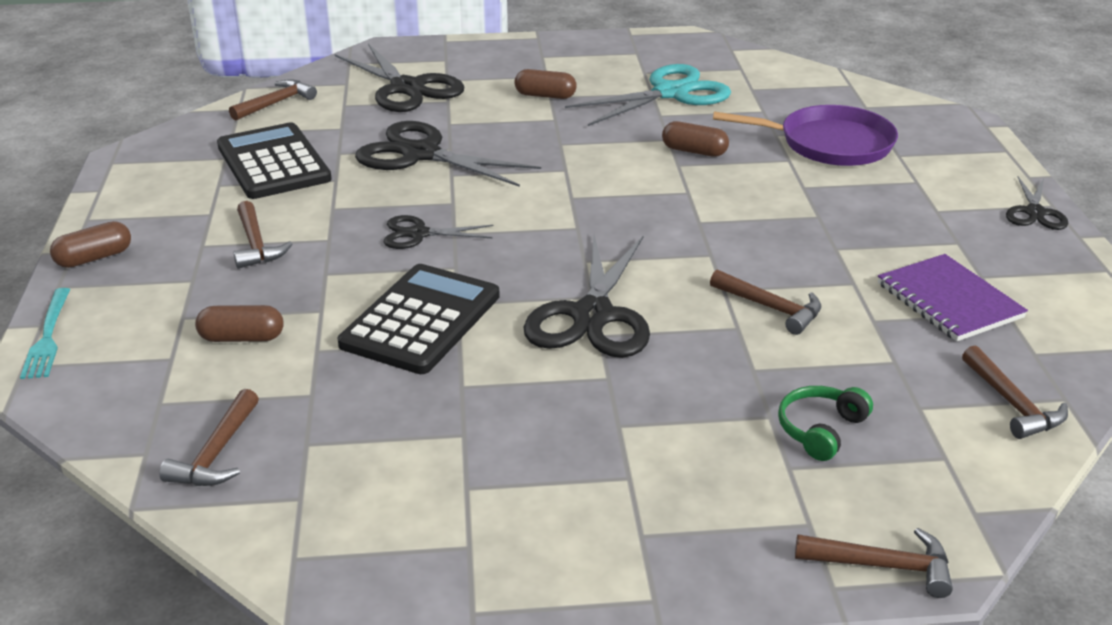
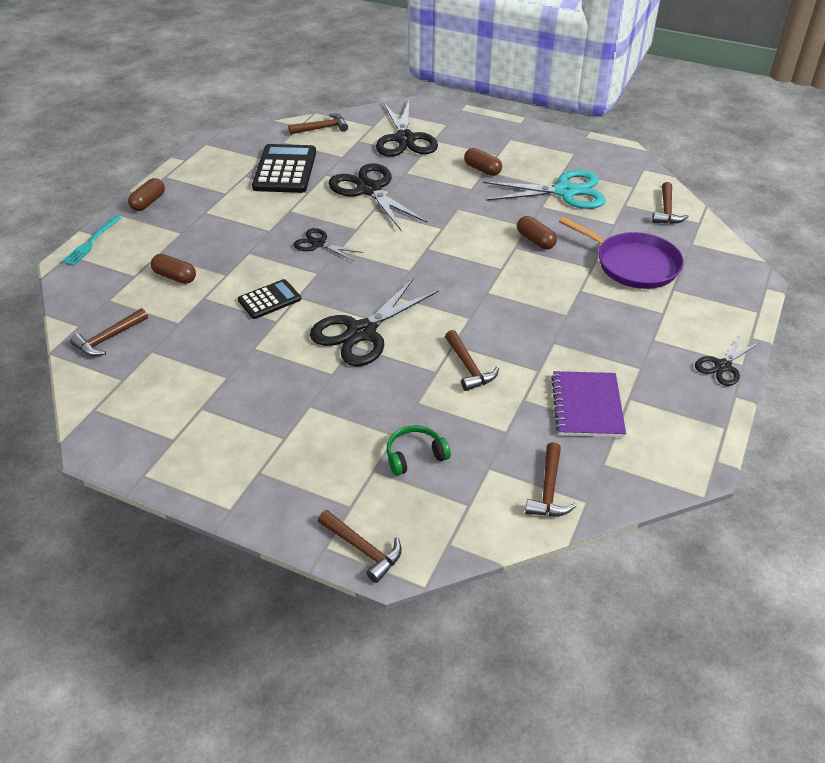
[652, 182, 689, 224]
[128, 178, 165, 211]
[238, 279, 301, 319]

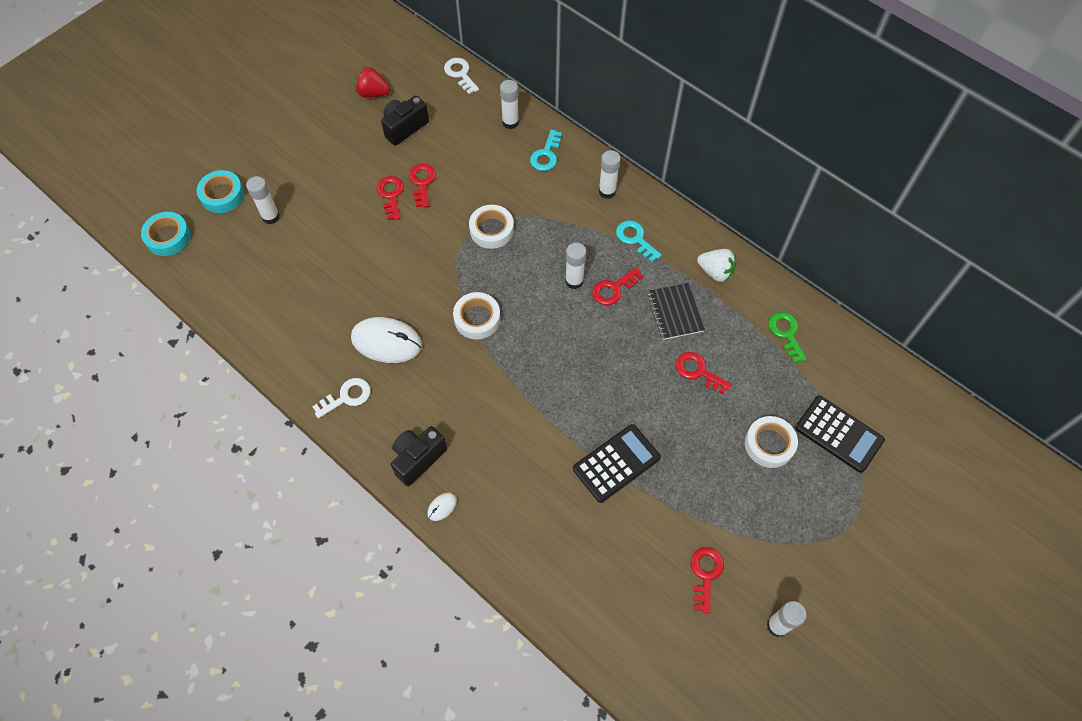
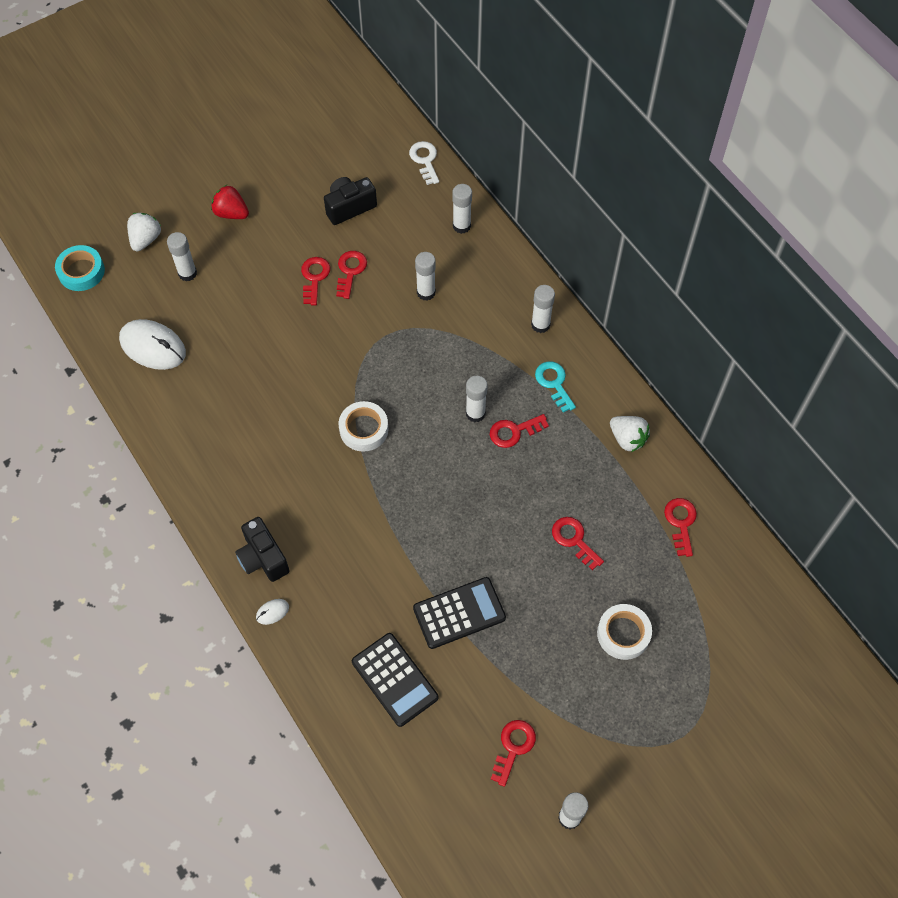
[211, 185, 249, 219]
[530, 129, 562, 171] (first image)
[127, 213, 161, 251]
[469, 205, 514, 249] (first image)
[647, 283, 705, 340] (first image)
[664, 498, 697, 557]
[119, 319, 186, 370]
[312, 378, 371, 418] (first image)
[352, 633, 439, 727]
[235, 517, 290, 582]
[415, 252, 436, 301]

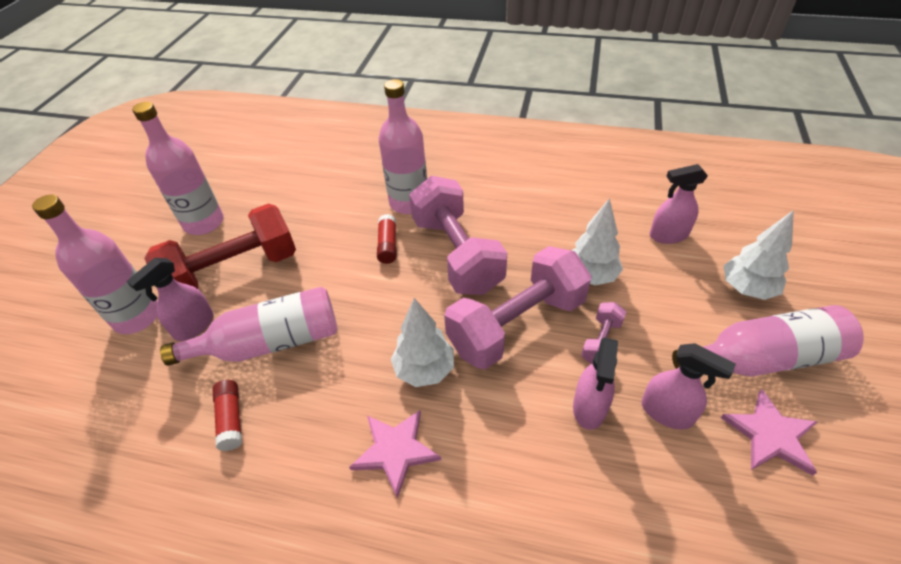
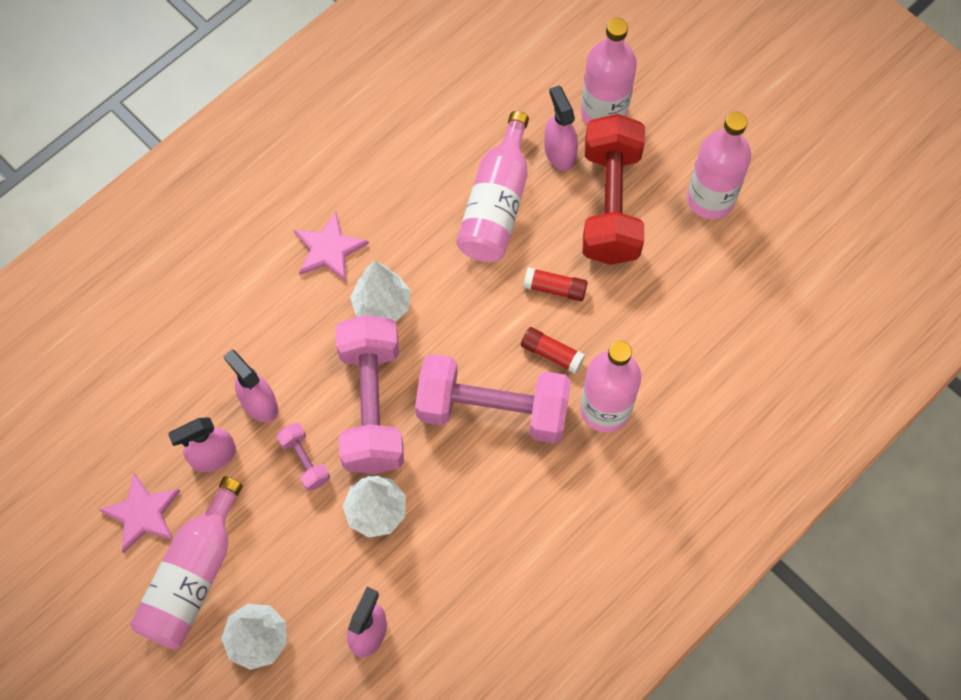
[523, 267, 587, 301]

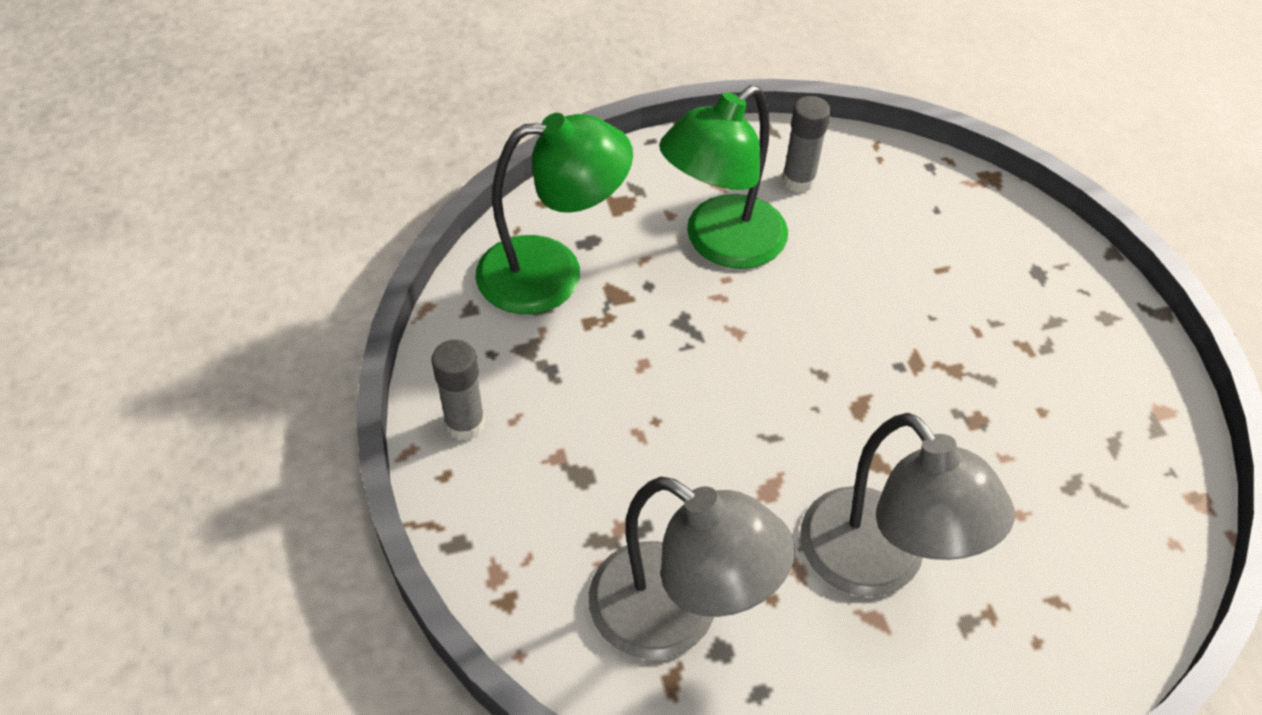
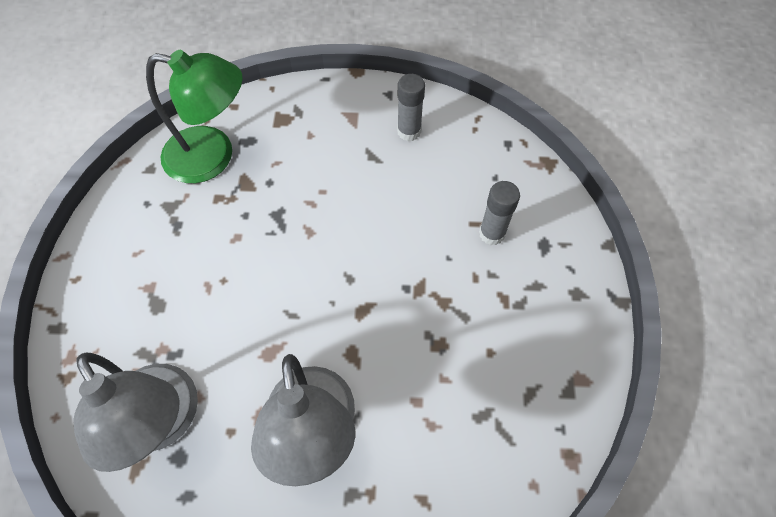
[659, 85, 788, 269] (first image)
[479, 181, 520, 245]

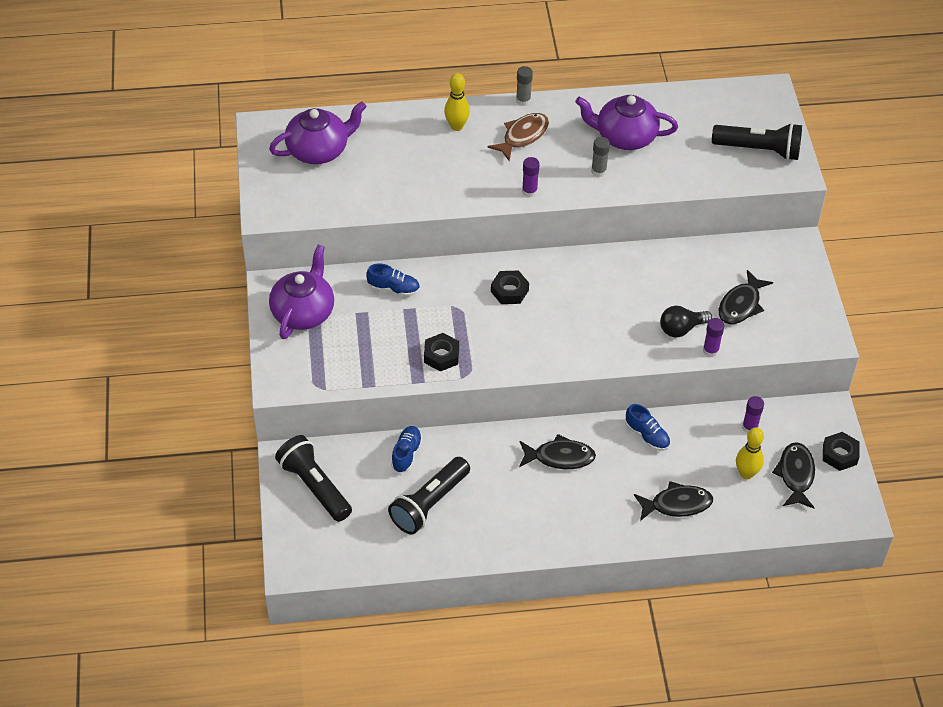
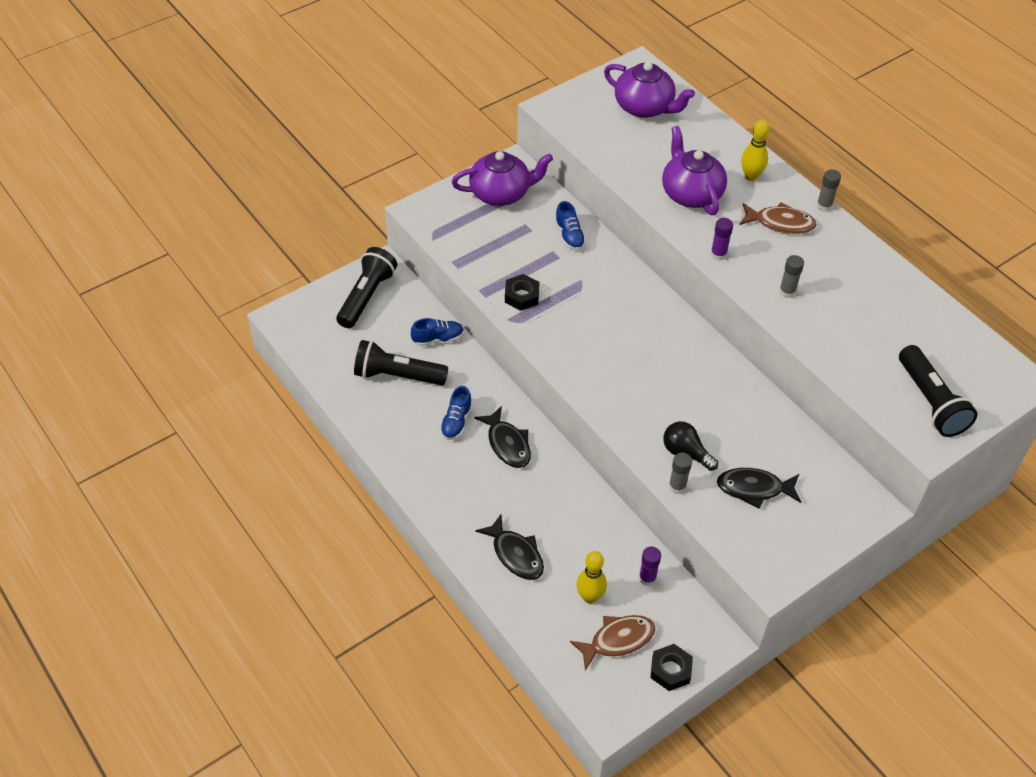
[662, 126, 727, 215]
[491, 271, 529, 304] (first image)
[669, 453, 692, 494]
[440, 386, 472, 440]
[570, 615, 655, 671]

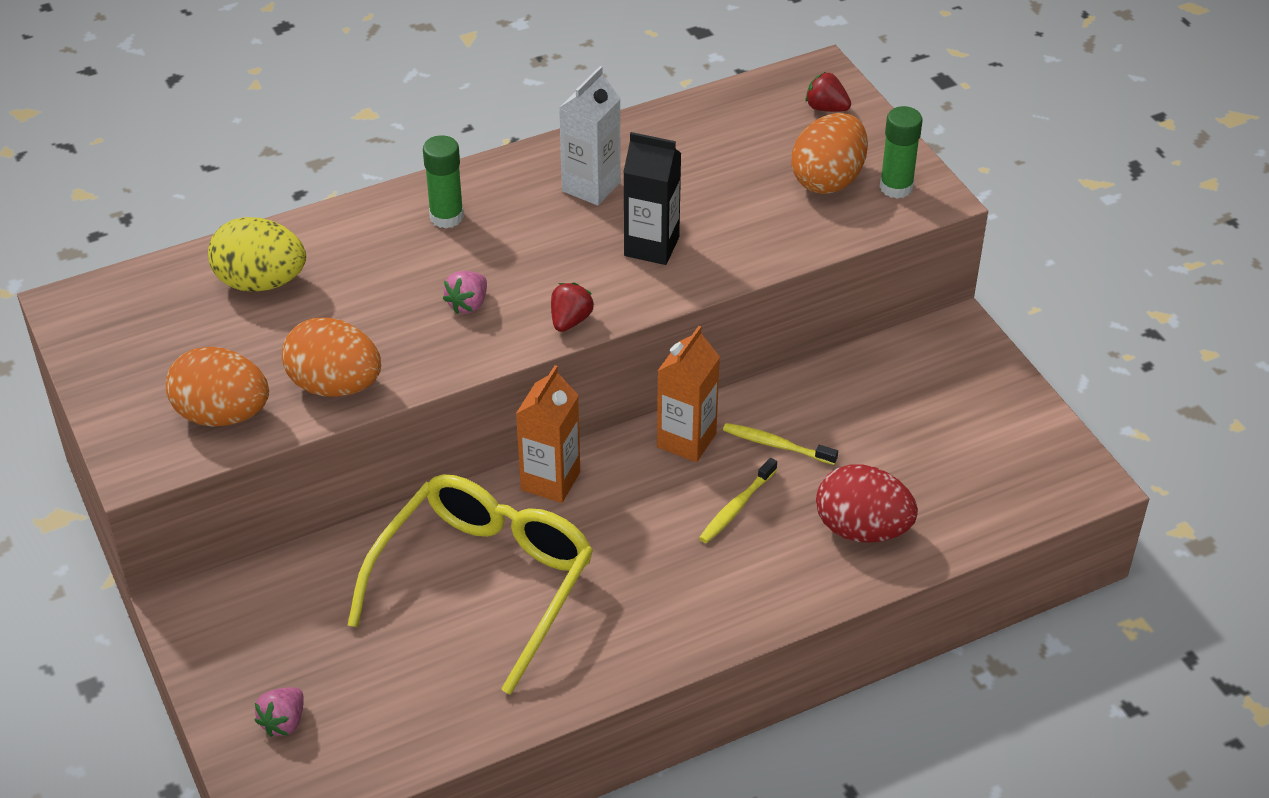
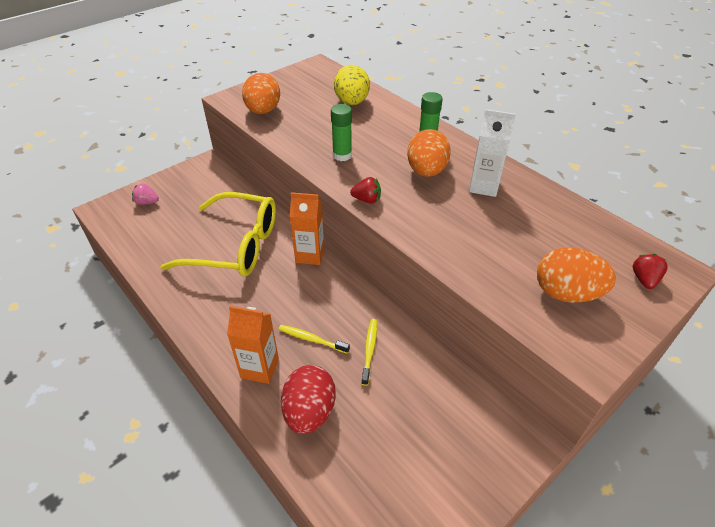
[331, 104, 352, 161]
[623, 132, 681, 265] (first image)
[443, 271, 487, 314] (first image)
[407, 129, 451, 177]
[227, 306, 279, 384]

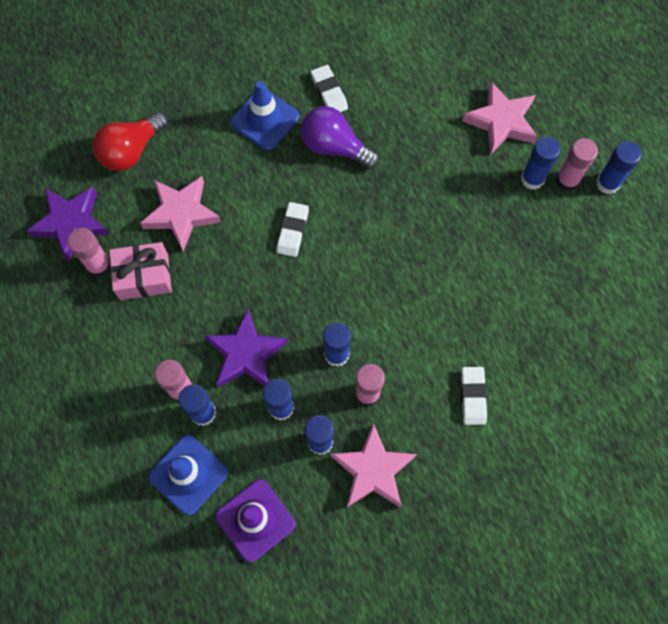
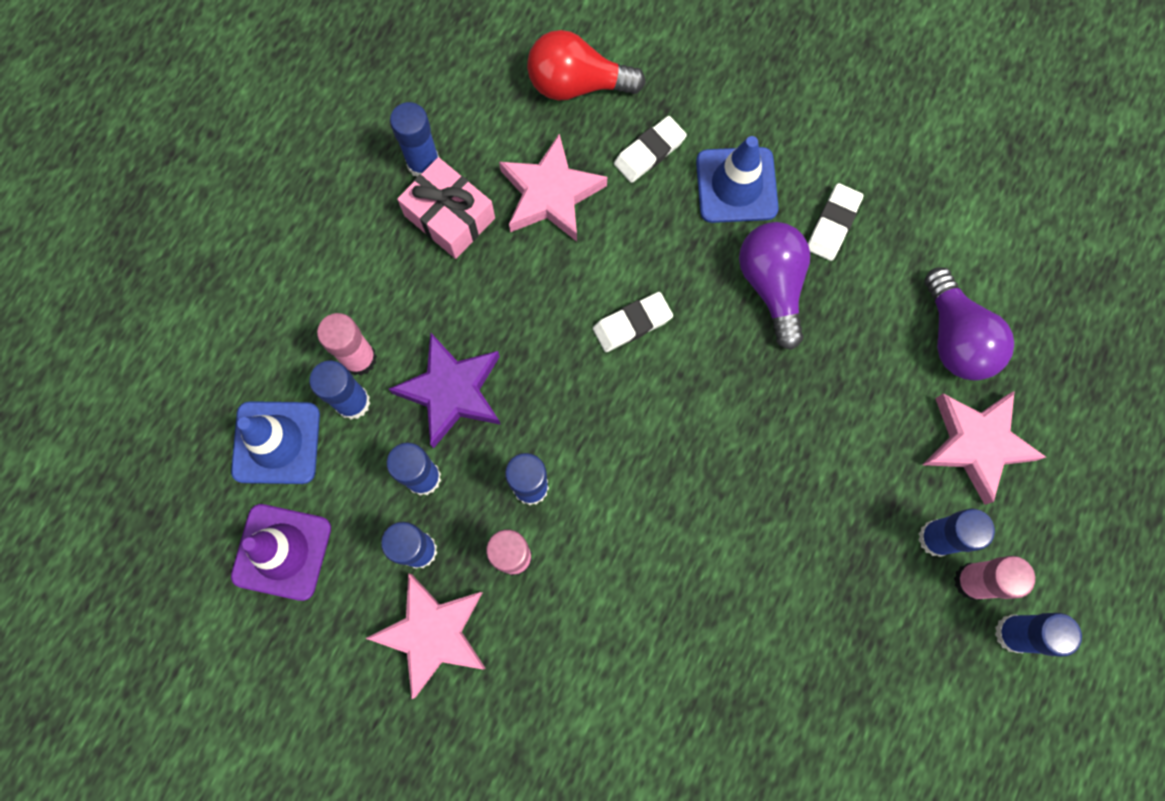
[27, 187, 109, 262] (first image)
[390, 102, 439, 177]
[614, 116, 687, 183]
[925, 267, 1014, 381]

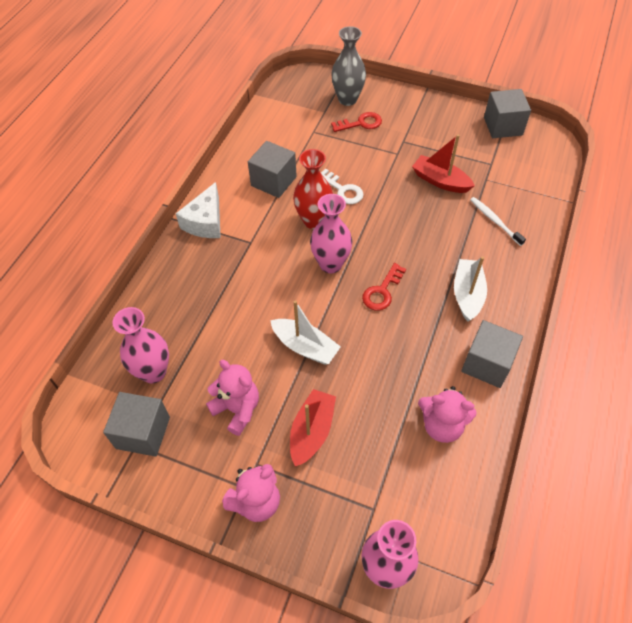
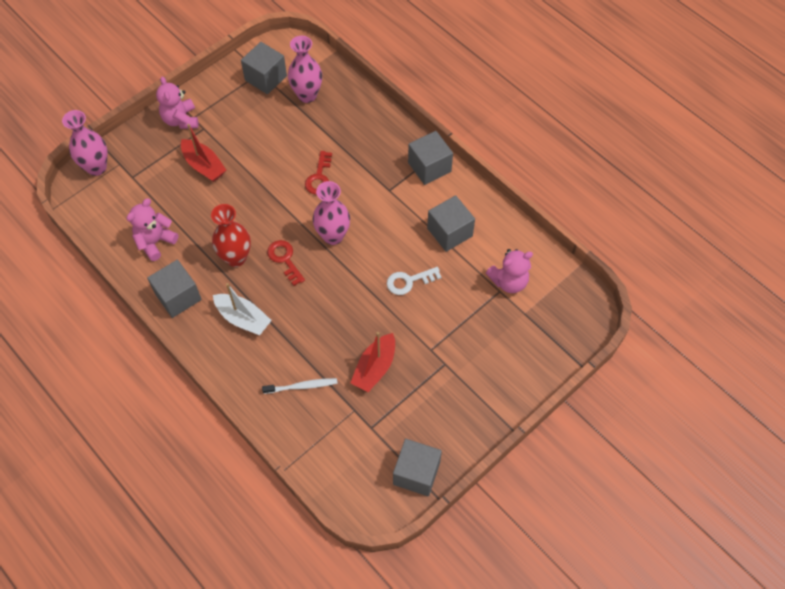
[331, 26, 366, 106] (first image)
[305, 151, 332, 195]
[350, 332, 395, 392]
[211, 204, 251, 267]
[408, 131, 453, 185]
[270, 300, 341, 365] (first image)
[486, 249, 533, 293]

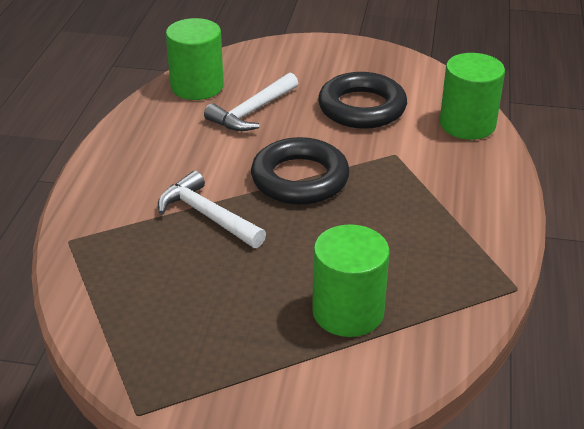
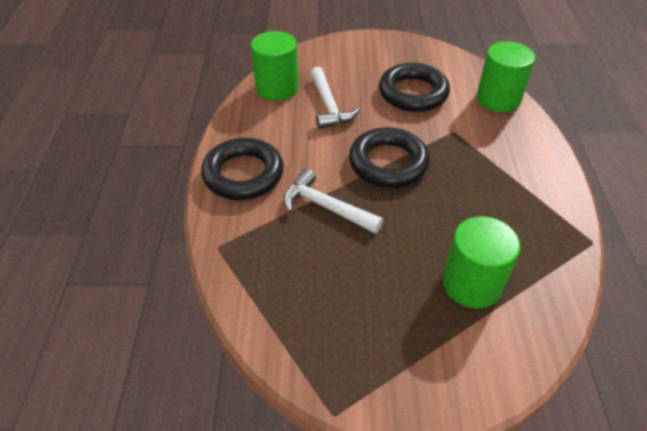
[310, 67, 360, 129]
[201, 138, 284, 200]

